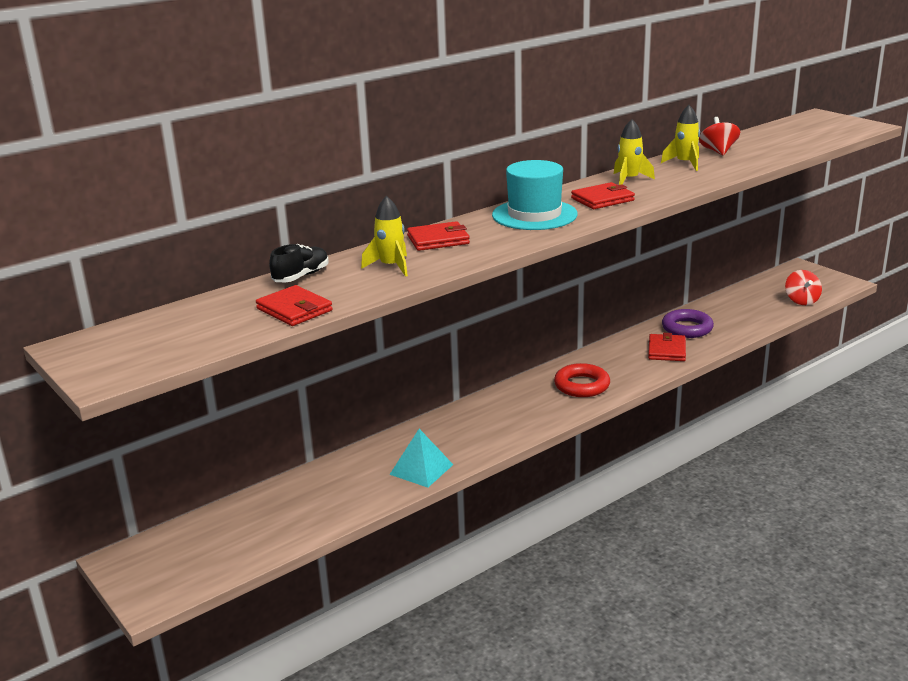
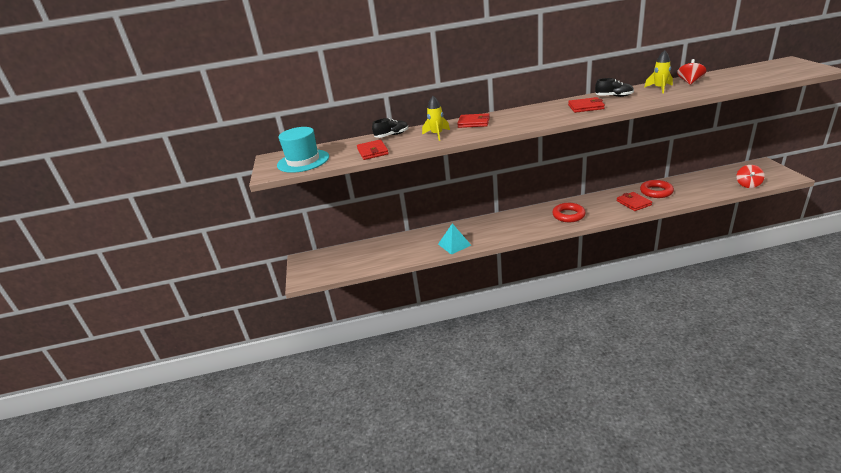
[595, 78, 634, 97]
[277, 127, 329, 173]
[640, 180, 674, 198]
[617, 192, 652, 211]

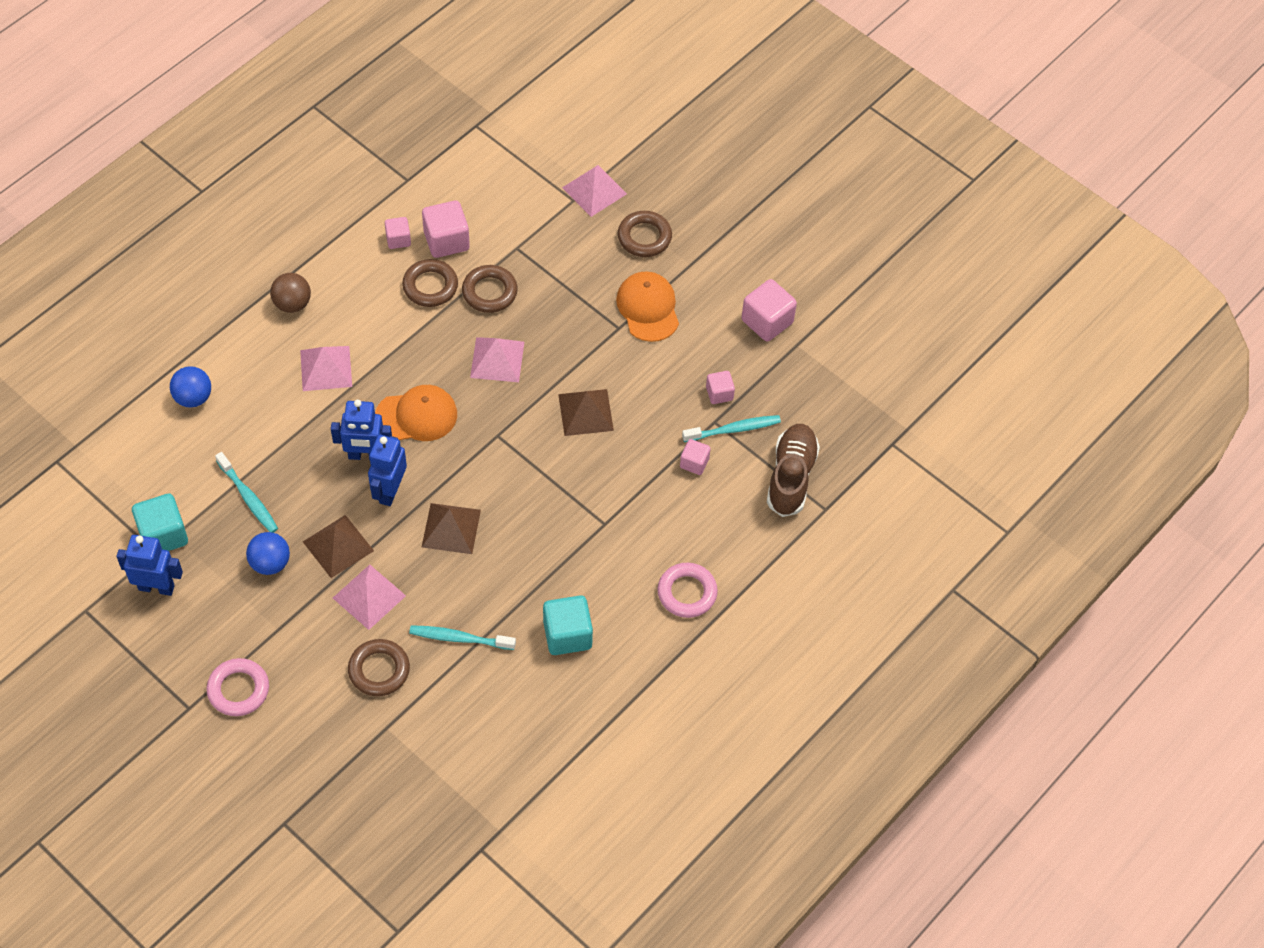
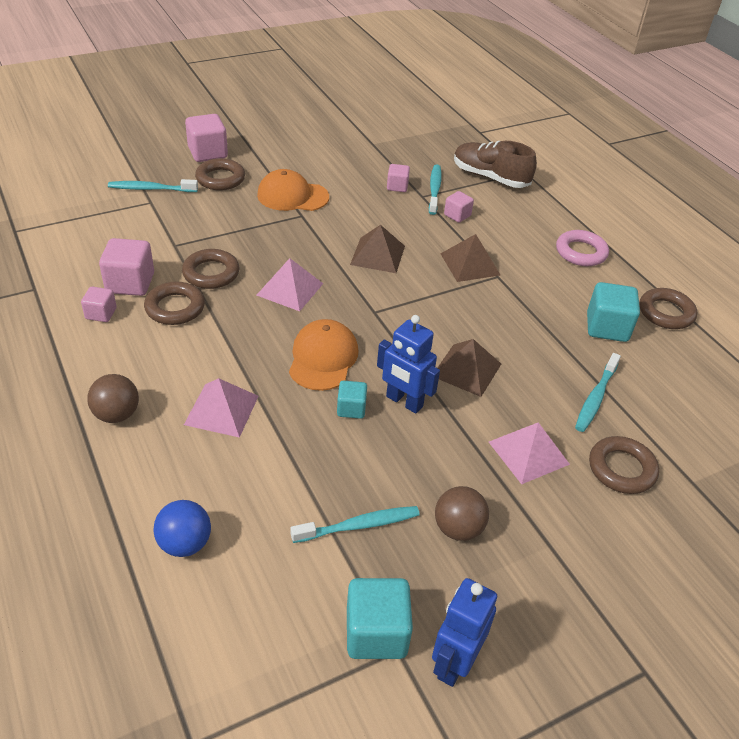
[108, 179, 198, 192]
[185, 114, 228, 162]
[337, 381, 367, 419]
[440, 234, 500, 282]
[435, 486, 489, 541]
[207, 658, 269, 716] (first image)
[639, 288, 697, 329]

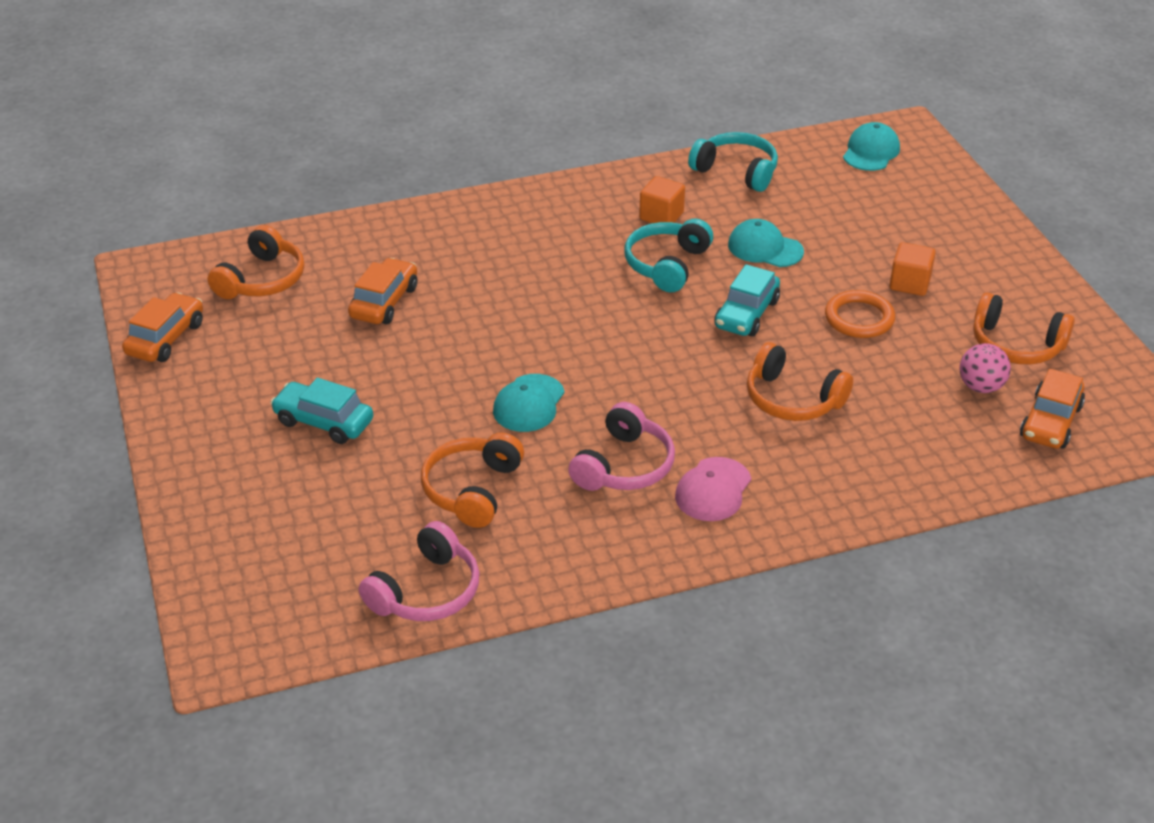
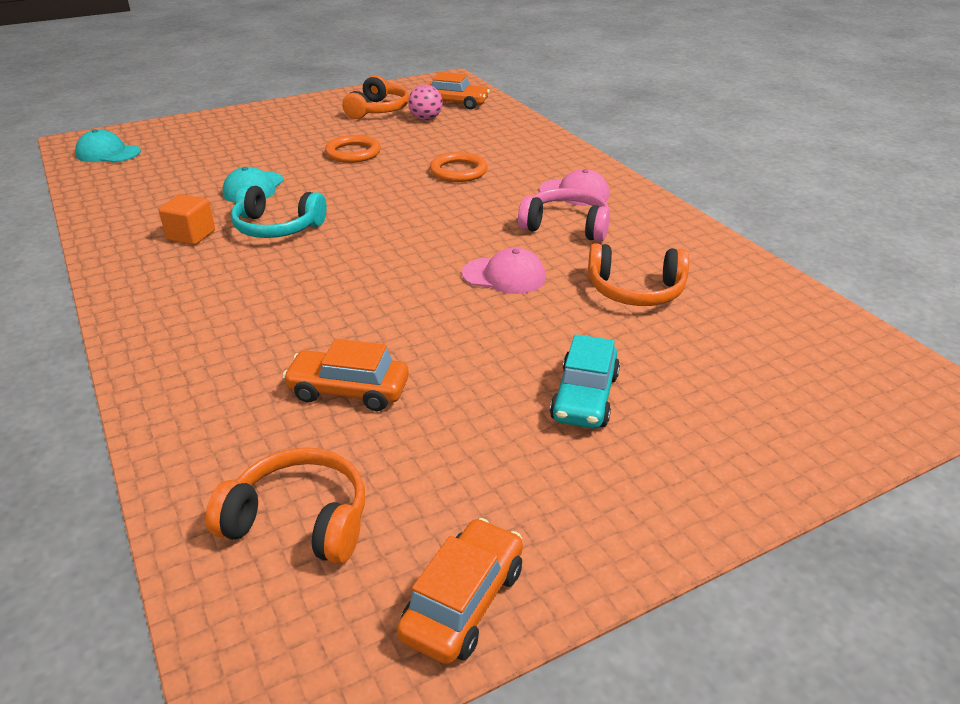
[688, 132, 778, 192] (first image)
[890, 242, 936, 296] (first image)
[714, 264, 780, 336] (first image)
[397, 518, 523, 664]
[430, 152, 488, 182]
[462, 247, 546, 294]
[359, 521, 479, 621] (first image)

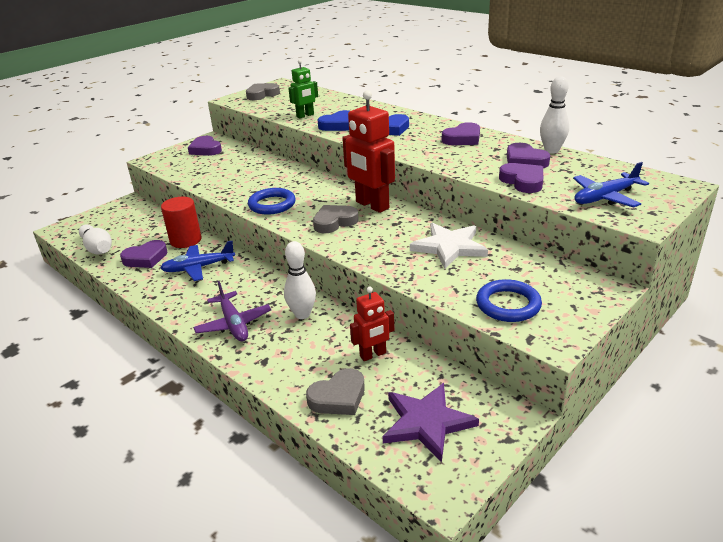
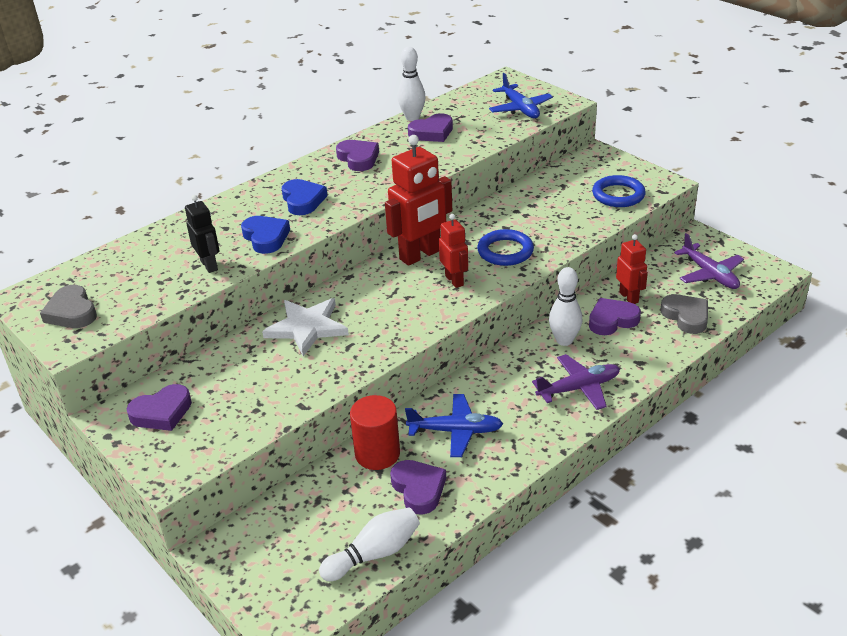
[185, 195, 220, 273]
[589, 298, 641, 335]
[477, 229, 534, 266]
[439, 214, 468, 288]
[262, 298, 349, 356]
[405, 394, 503, 457]
[674, 233, 744, 289]

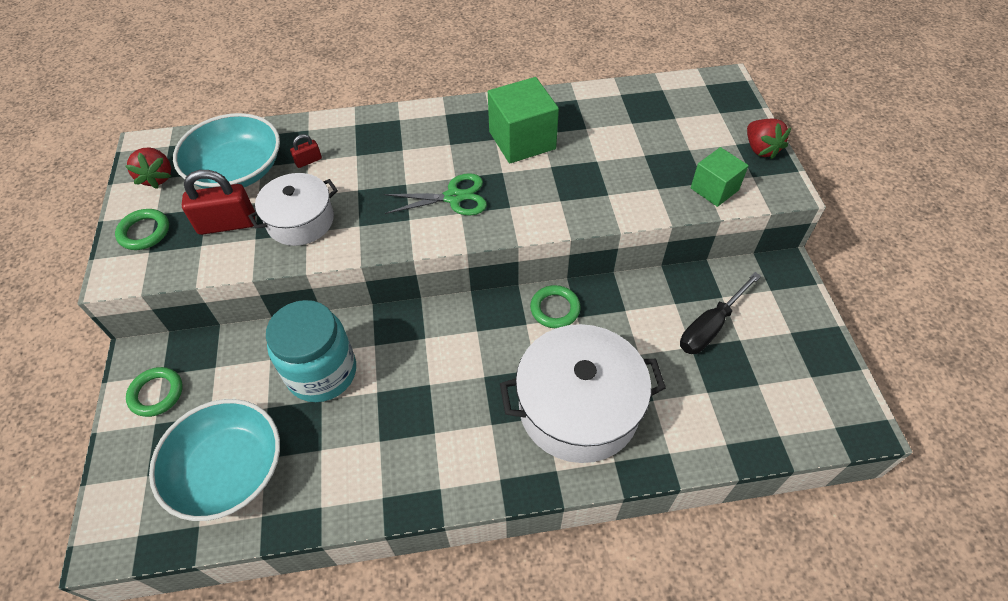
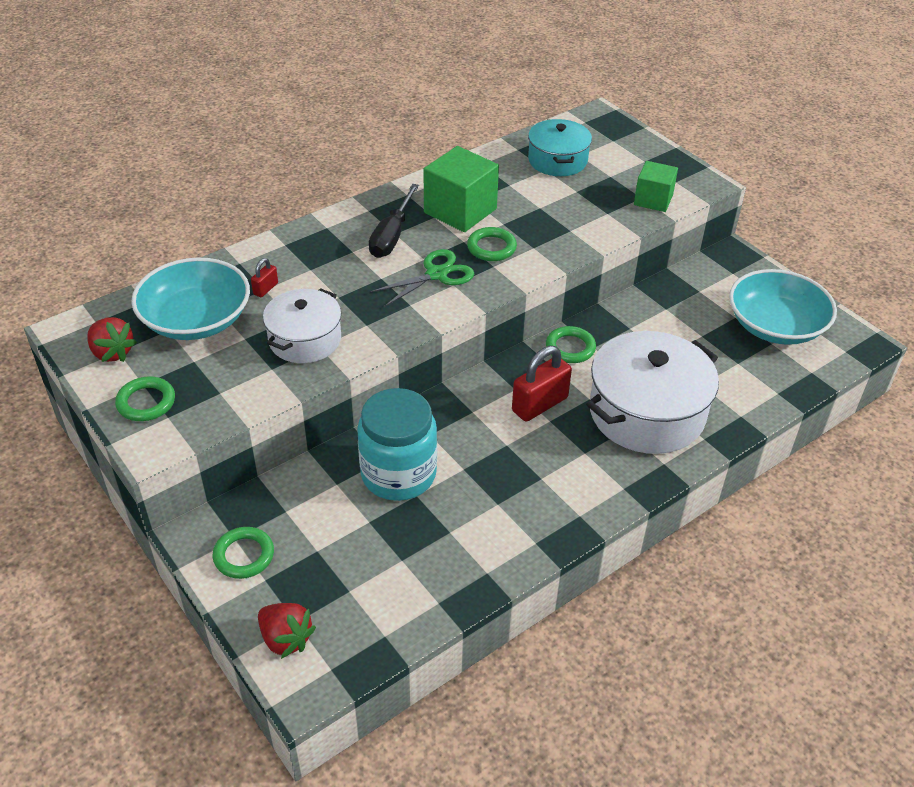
[258, 603, 316, 659]
[512, 346, 572, 422]
[369, 184, 419, 258]
[729, 269, 837, 345]
[528, 119, 592, 176]
[467, 227, 517, 261]

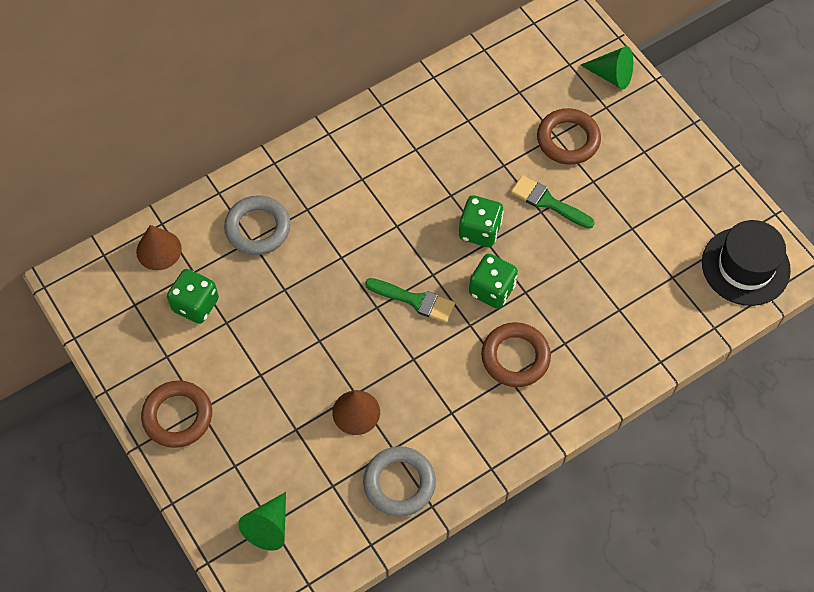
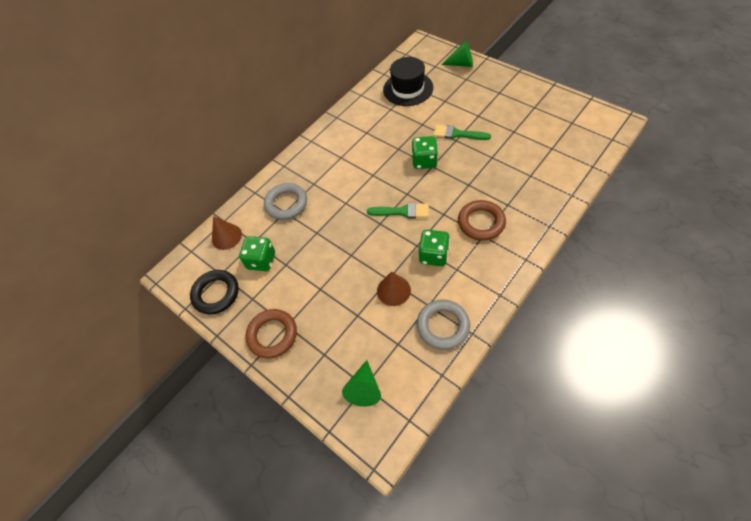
[537, 108, 601, 165] (first image)
[383, 57, 433, 106]
[419, 230, 450, 266]
[190, 270, 239, 315]

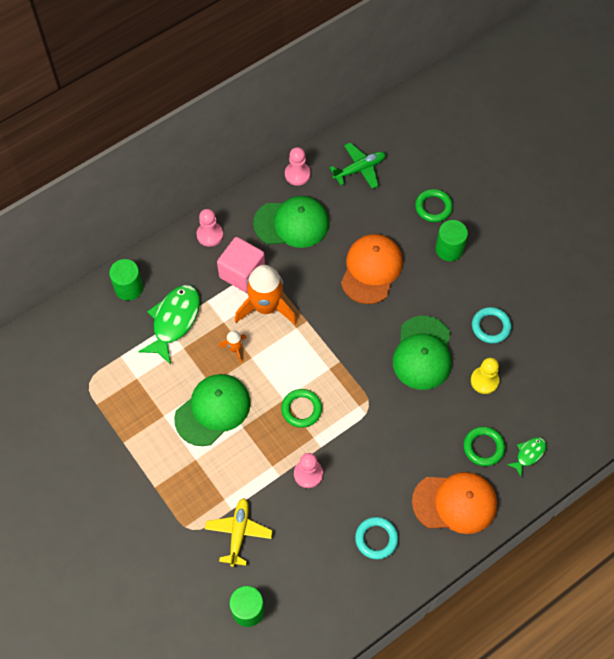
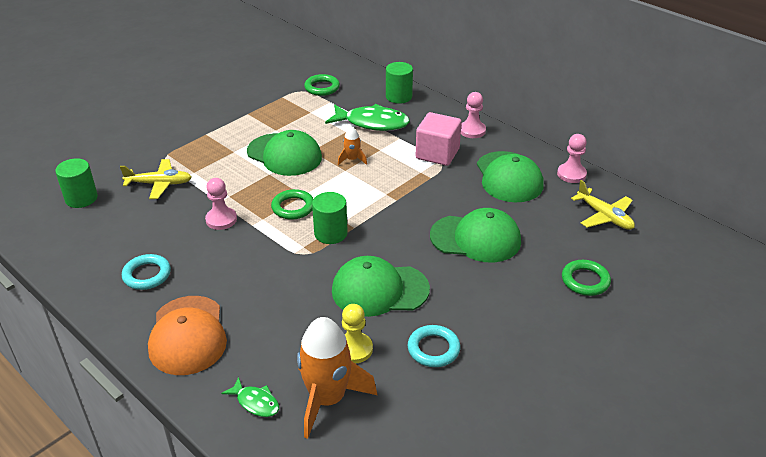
[571, 180, 635, 230]
[312, 192, 348, 244]
[430, 208, 521, 262]
[297, 317, 377, 439]
[304, 74, 340, 96]

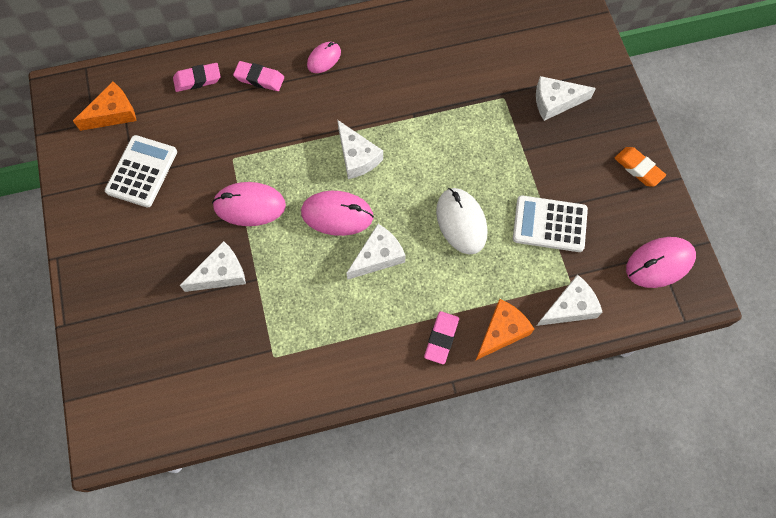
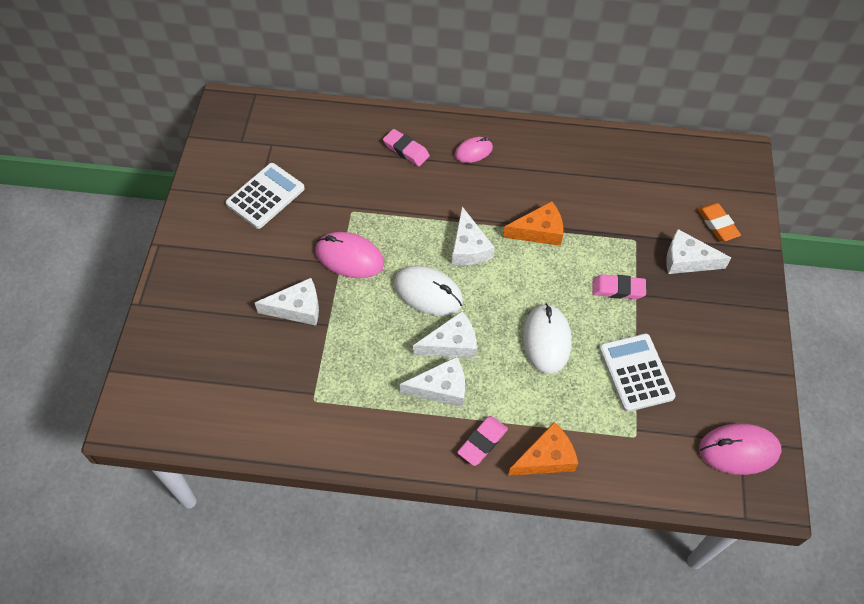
[592, 274, 646, 299]
[503, 201, 563, 246]
[698, 203, 741, 241]
[394, 266, 463, 316]
[599, 334, 676, 412]
[400, 357, 465, 407]

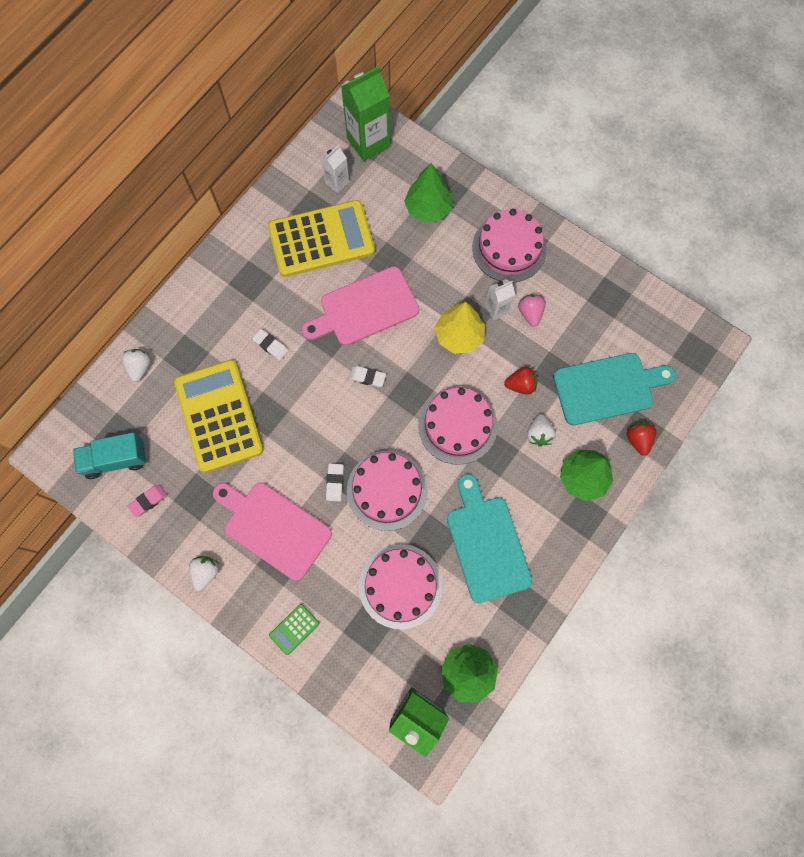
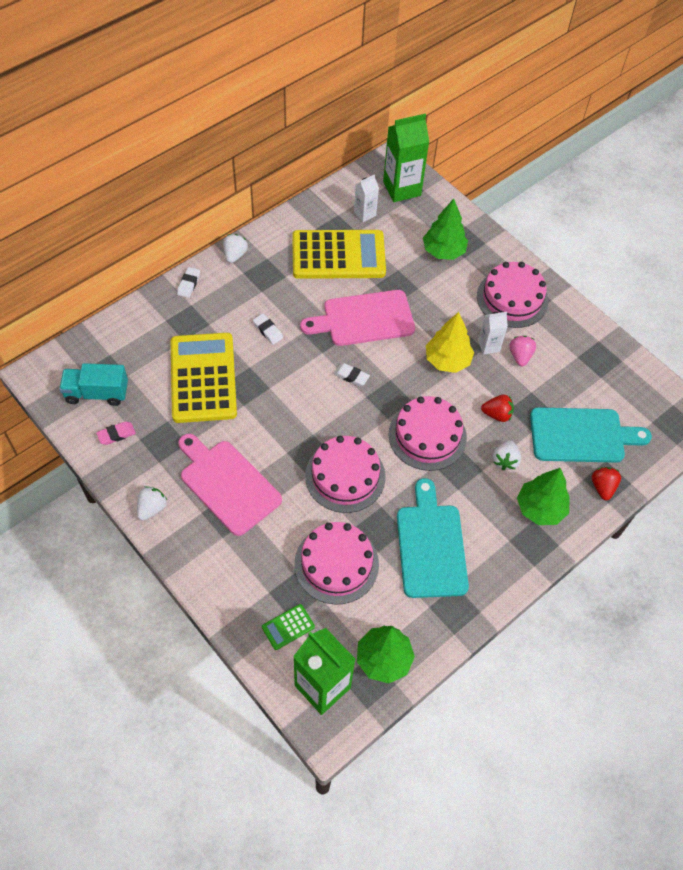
[223, 234, 248, 263]
[177, 267, 200, 298]
[262, 604, 315, 650]

